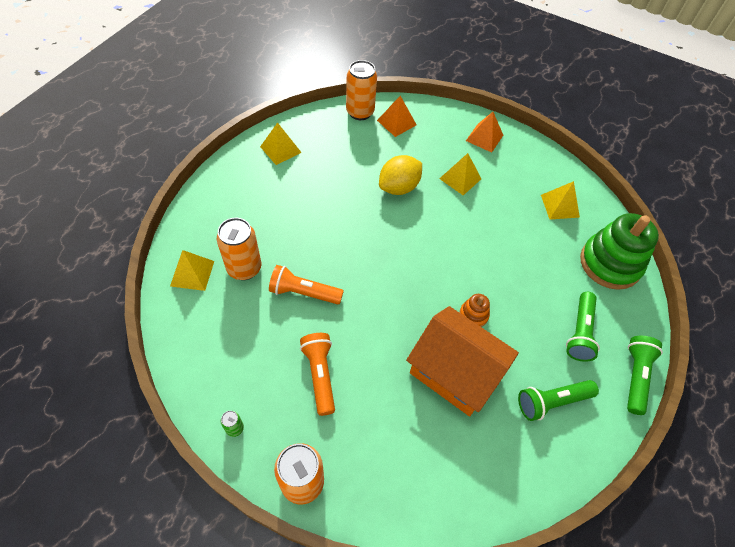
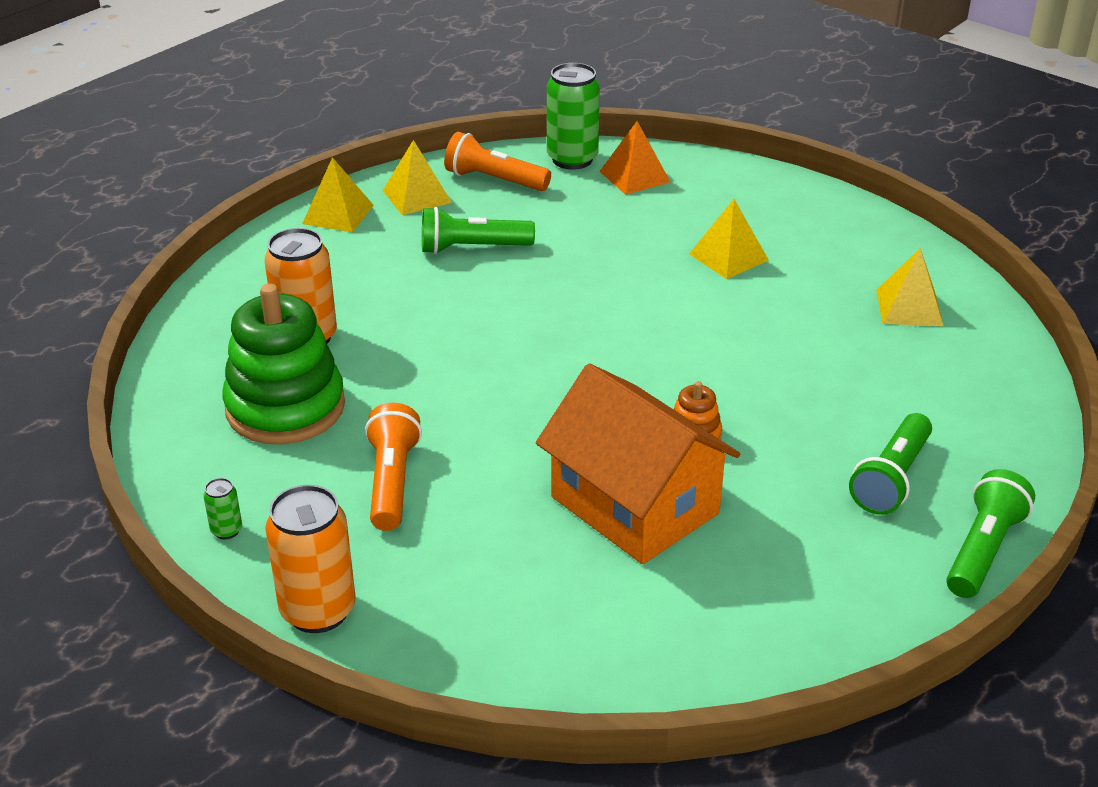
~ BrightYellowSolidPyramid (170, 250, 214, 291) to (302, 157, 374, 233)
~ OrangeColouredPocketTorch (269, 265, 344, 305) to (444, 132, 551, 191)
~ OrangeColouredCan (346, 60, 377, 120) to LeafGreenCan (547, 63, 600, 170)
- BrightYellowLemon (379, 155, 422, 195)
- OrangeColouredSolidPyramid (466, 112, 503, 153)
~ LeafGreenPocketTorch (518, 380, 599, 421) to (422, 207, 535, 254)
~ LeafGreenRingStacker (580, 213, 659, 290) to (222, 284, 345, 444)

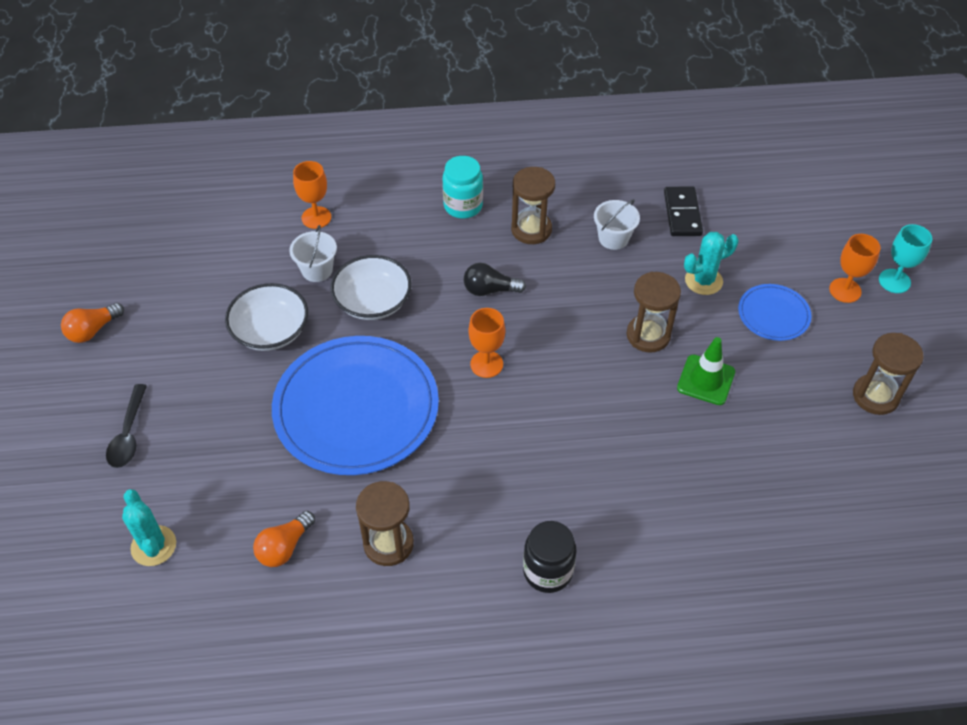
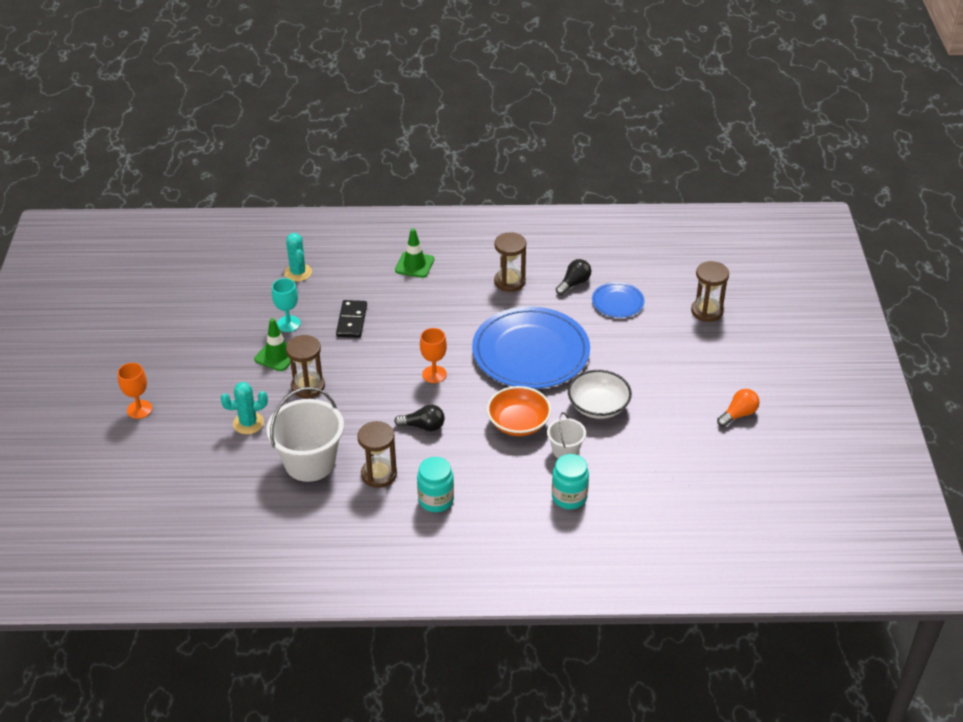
- EbonyTablespoon (106, 384, 147, 468)
~ AquaSaguaroCactus (122, 489, 176, 566) to (284, 233, 312, 282)
~ OrangeColouredLightBulb (253, 511, 315, 567) to EbonyLightBulb (556, 259, 591, 295)
~ OrangeColouredChalice (293, 161, 331, 229) to AquaPreserveJar (552, 454, 589, 509)
~ PureWhiteDeepDish (330, 255, 411, 320) to OrangeColouredDeepDish (487, 386, 551, 436)
~ EbonyPreserveJar (523, 521, 576, 593) to LeafGreenSafetyCone (395, 228, 434, 278)
~ PureWhitePail (594, 199, 640, 250) = (266, 387, 344, 482) x1.93
~ EbonyDominoTile (664, 186, 703, 236) to (336, 300, 367, 338)
~ RoyalBlueDinnerPlate (738, 284, 811, 341) to (592, 282, 645, 318)
~ RussetSandTimer (853, 333, 924, 415) to (691, 261, 729, 322)
~ AquaChalice (879, 224, 932, 293) to (272, 278, 301, 332)

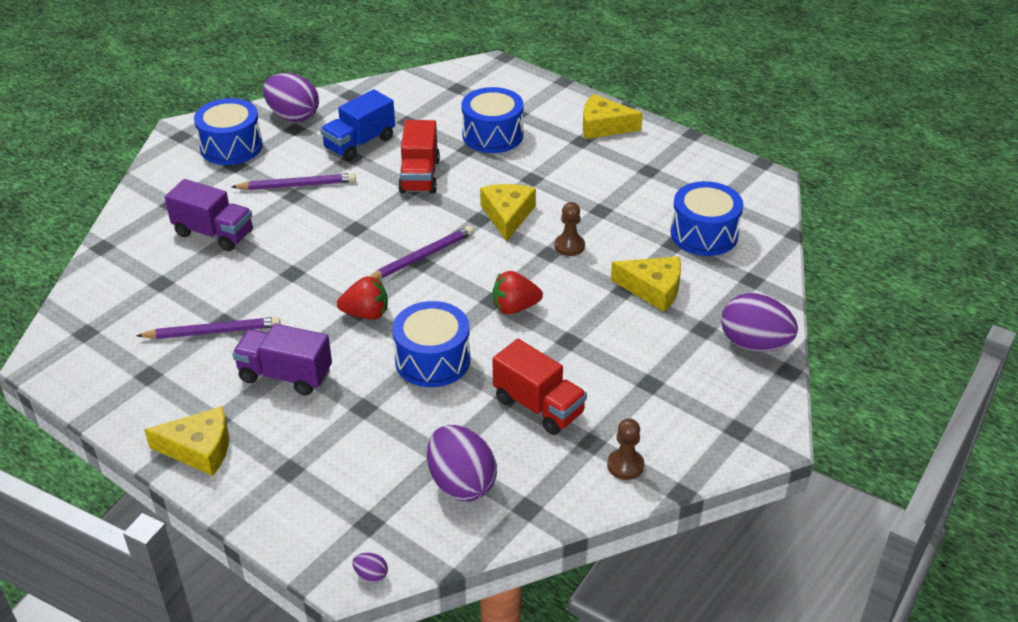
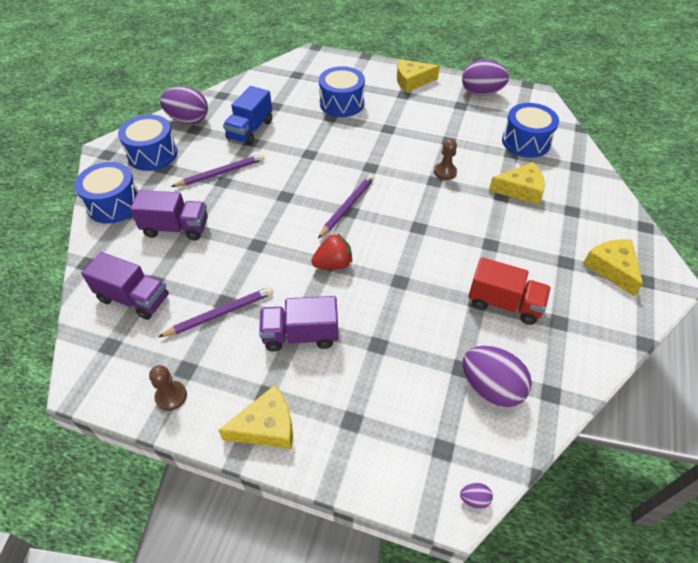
~ RoyalBlueToyDrum (392, 301, 470, 387) to (74, 162, 138, 224)
- CrimsonLorry (398, 120, 440, 194)
~ BrightYellowCheese (480, 184, 536, 242) to (583, 239, 643, 296)
- CrimsonStrawberry (493, 271, 543, 314)
~ RussetGamePawn (607, 418, 644, 480) to (149, 365, 187, 411)
~ PurpleEggShape (721, 293, 798, 352) to (462, 60, 509, 96)
+ PurpleLorry (81, 252, 169, 320)

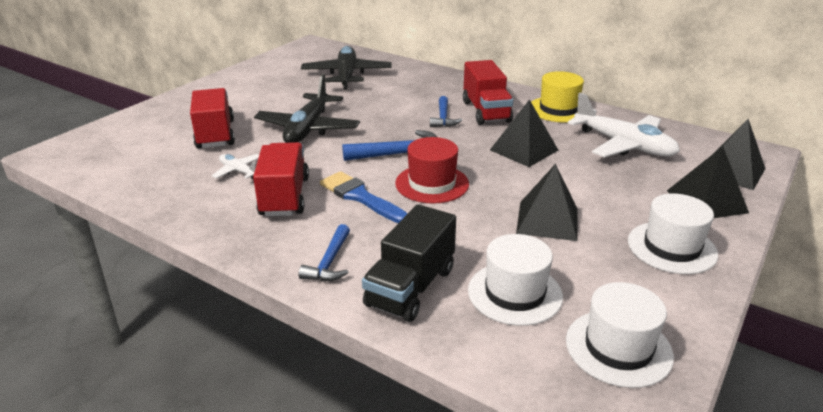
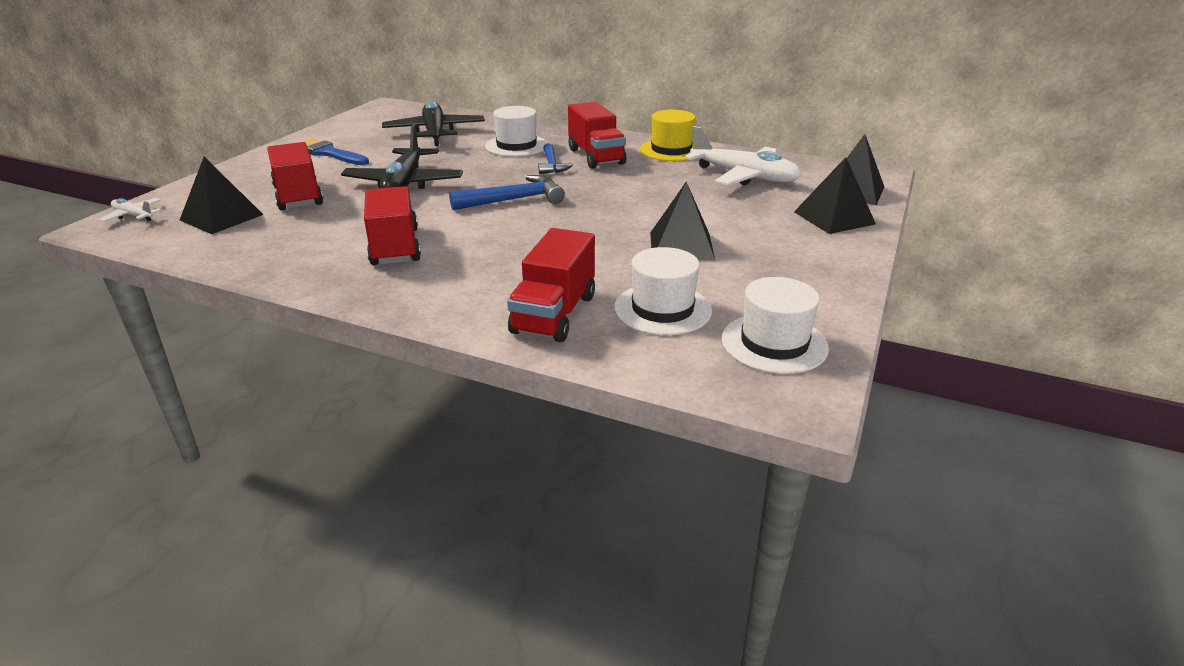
~ PureWhitePlane (212, 154, 259, 179) to (99, 198, 162, 222)
- RoyalBlueClawHammer (299, 224, 350, 281)
~ RoyalBluePaintbrush (320, 171, 408, 223) to (302, 138, 369, 165)
~ EbonyLorry (362, 204, 456, 322) to CrimsonLorry (507, 228, 595, 342)
- CrimsonTallHat (395, 137, 469, 204)
~ EbonySolidPyramid (490, 99, 558, 167) to (180, 157, 263, 234)
~ PureWhiteTallHat (628, 193, 718, 274) to (485, 106, 548, 157)

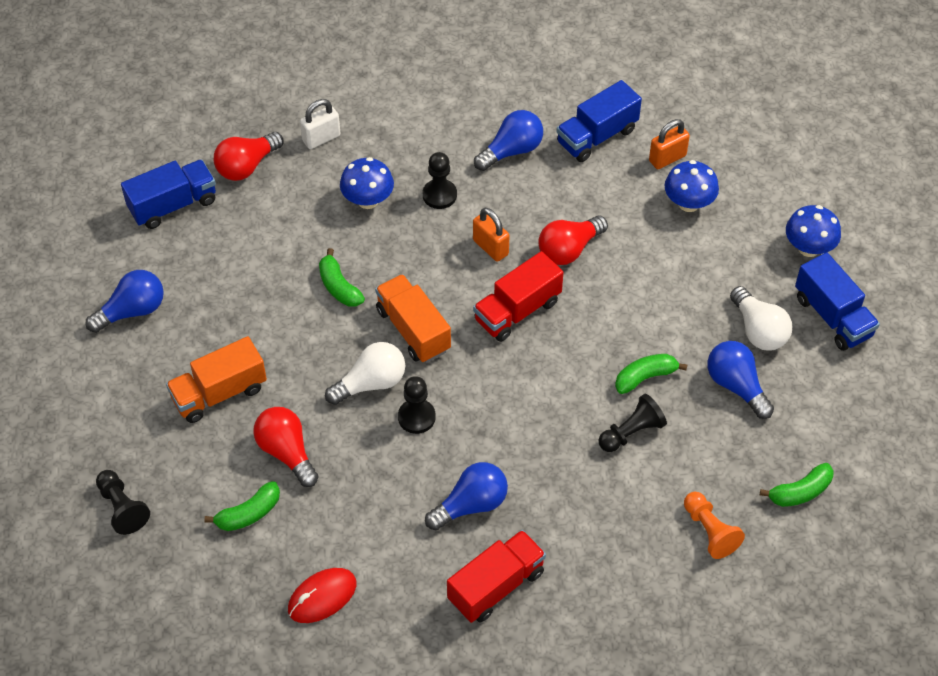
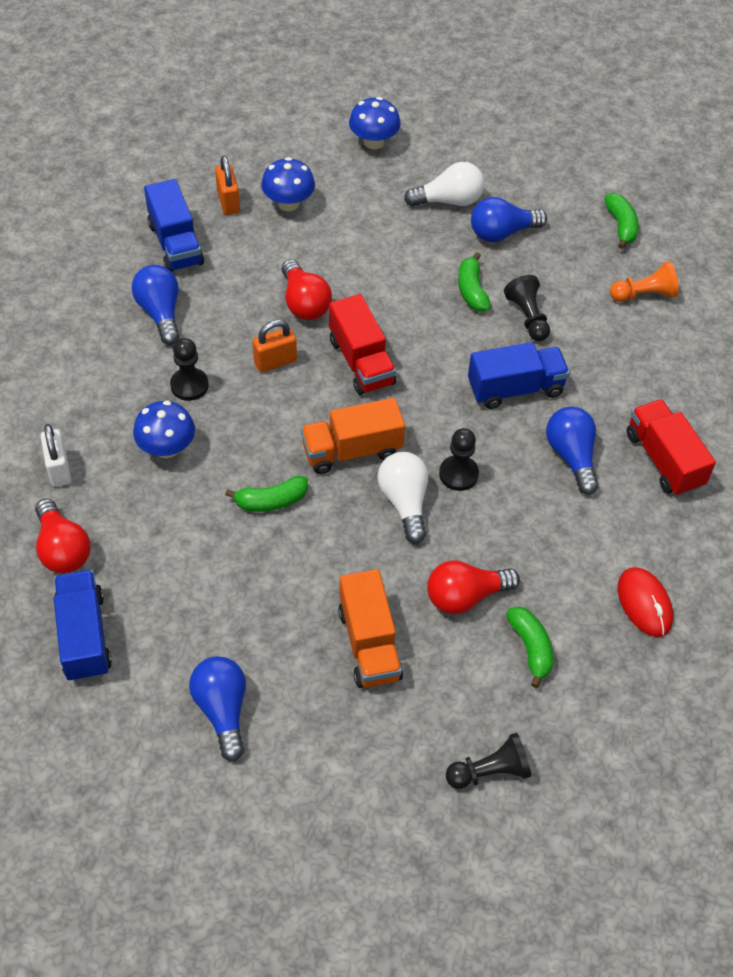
~ RoyalBlueLorry (795, 252, 880, 351) to (468, 342, 570, 409)

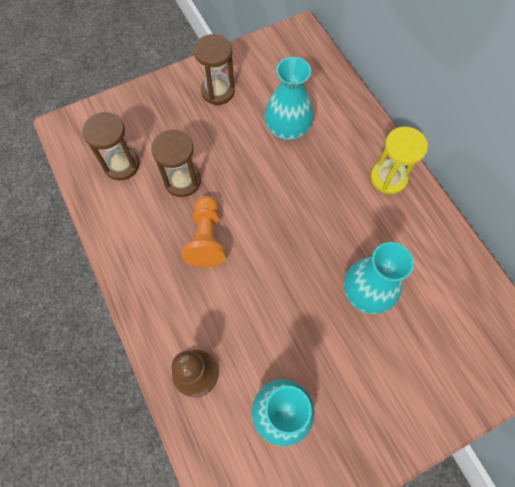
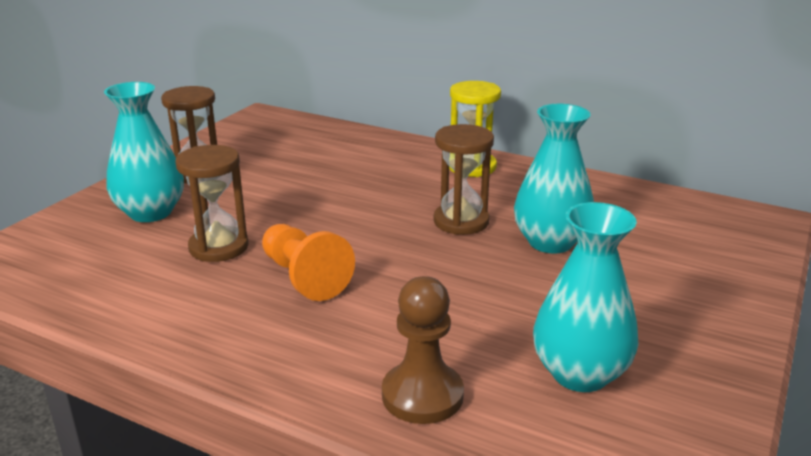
~ RussetSandTimer (82, 112, 140, 180) to (434, 124, 494, 235)
~ AquaTallVase (265, 57, 314, 140) to (104, 82, 184, 222)

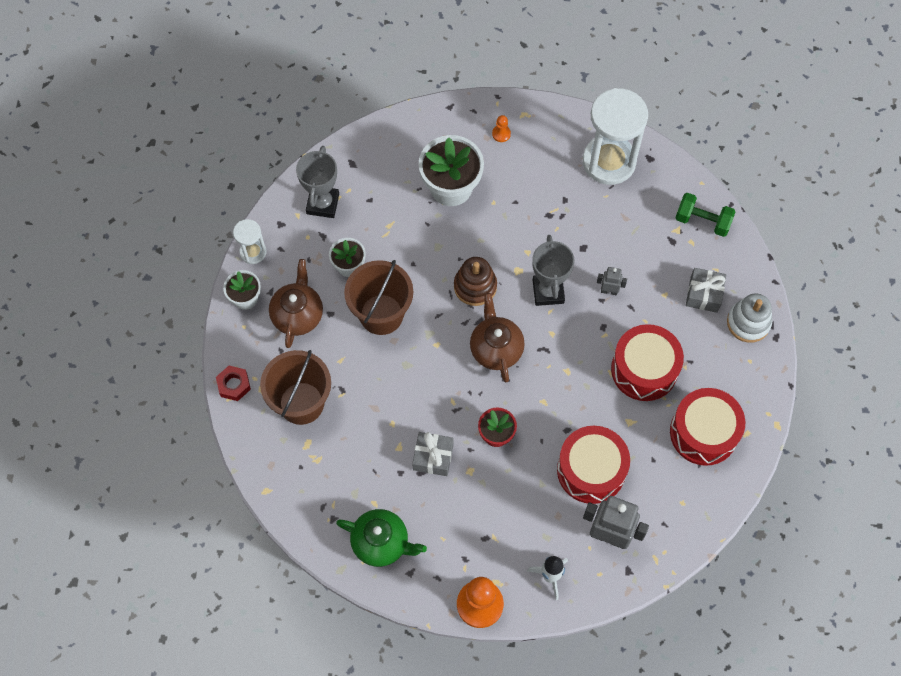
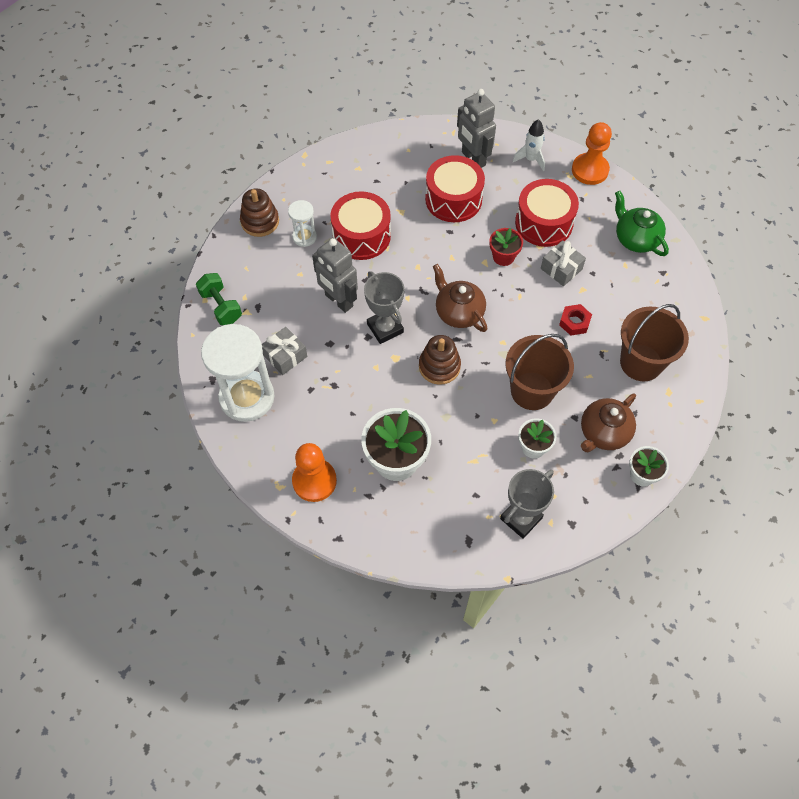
~ CrimsonHexNut (216, 366, 251, 401) to (559, 304, 592, 336)
~ PureWhiteSandTimer (233, 219, 267, 264) to (288, 200, 317, 247)
~ RussetTeapot (470, 293, 525, 382) = (433, 264, 488, 332) 120 degrees clockwise
~ OrangeColouredGamePawn (492, 115, 511, 142) = (292, 443, 337, 502) x2.21
~ GreyTrophy (532, 235, 574, 306) = (364, 271, 405, 344) 60 degrees counterclockwise
~ GreyRobotFigure (597, 267, 627, 295) = (312, 238, 358, 313) x2.02
~ CrimsonToyDrum (670, 388, 745, 466) to (515, 179, 579, 247)
~ GreyWrappedGift (686, 268, 726, 313) to (262, 327, 307, 375)
~ PureWhiteRingStacker (727, 294, 772, 343) to RussetRingStacker (240, 188, 279, 237)

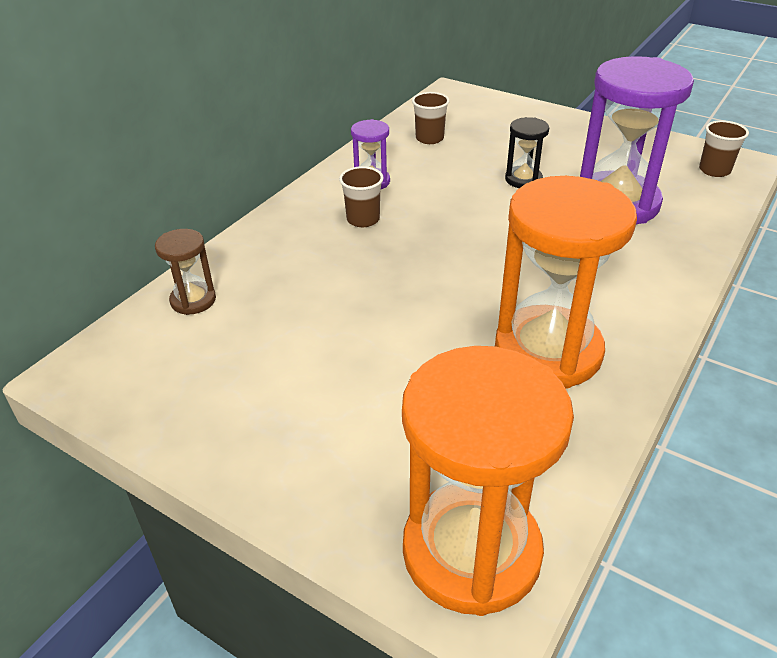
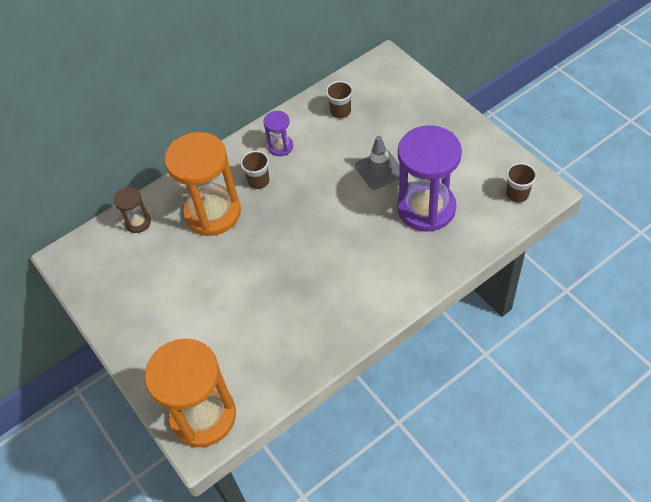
~ OrangeColouredSandTimer (495, 176, 637, 389) to (164, 132, 241, 236)
~ EbonySandTimer (505, 117, 549, 188) to GreySafetyCone (355, 136, 399, 190)

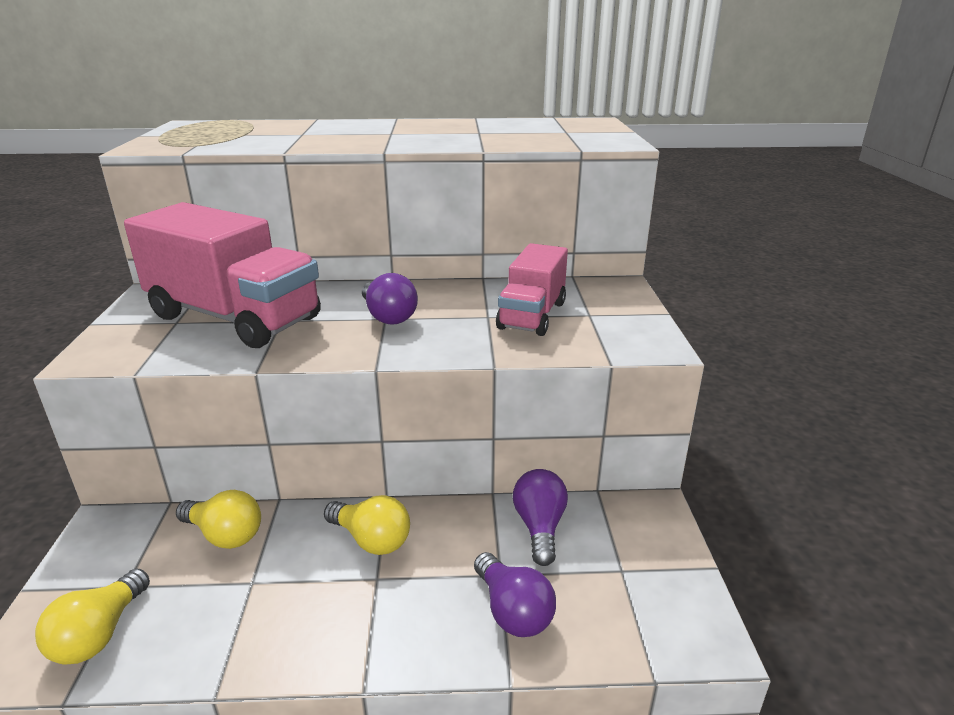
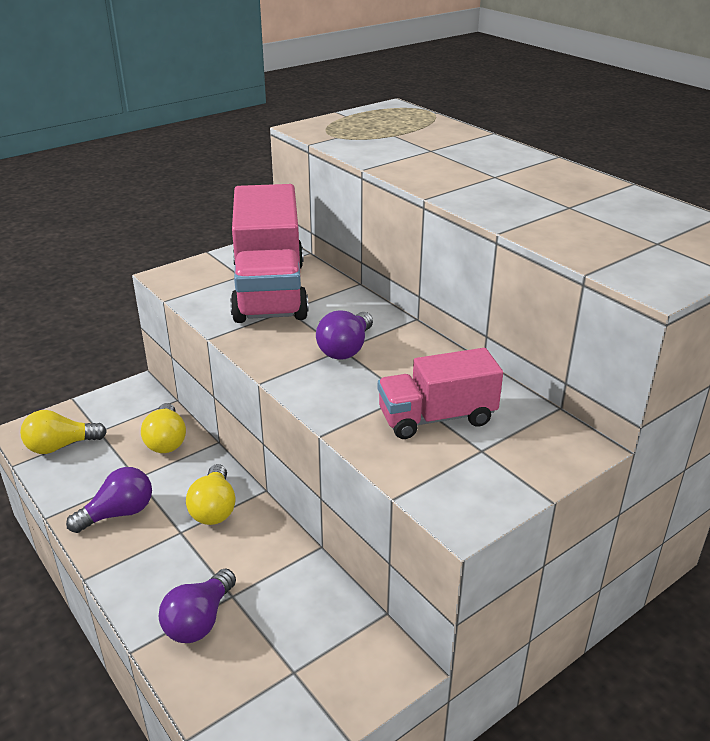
~ PurpleLightBulb (513, 469, 568, 566) to (66, 467, 152, 533)

